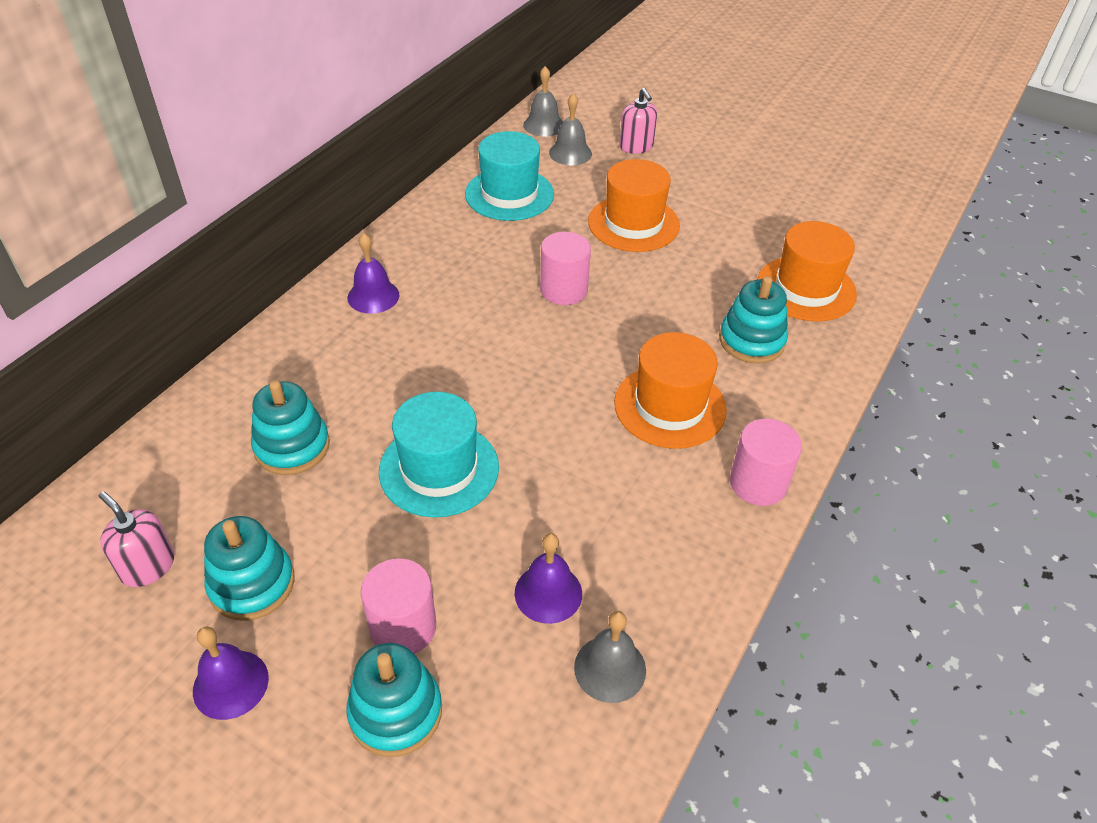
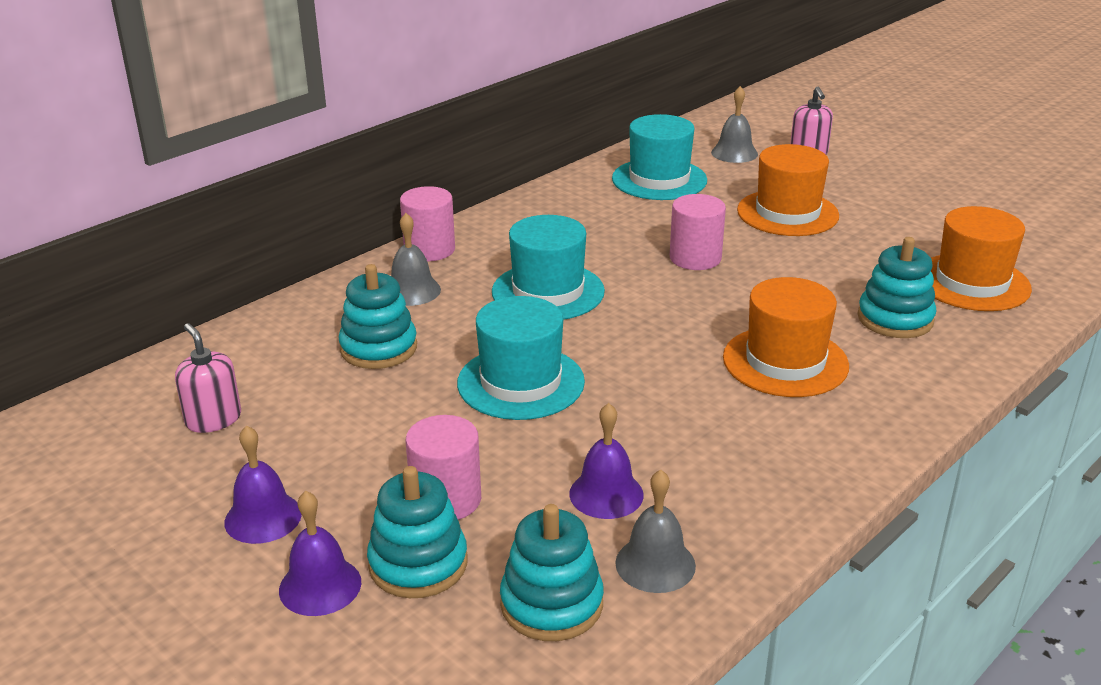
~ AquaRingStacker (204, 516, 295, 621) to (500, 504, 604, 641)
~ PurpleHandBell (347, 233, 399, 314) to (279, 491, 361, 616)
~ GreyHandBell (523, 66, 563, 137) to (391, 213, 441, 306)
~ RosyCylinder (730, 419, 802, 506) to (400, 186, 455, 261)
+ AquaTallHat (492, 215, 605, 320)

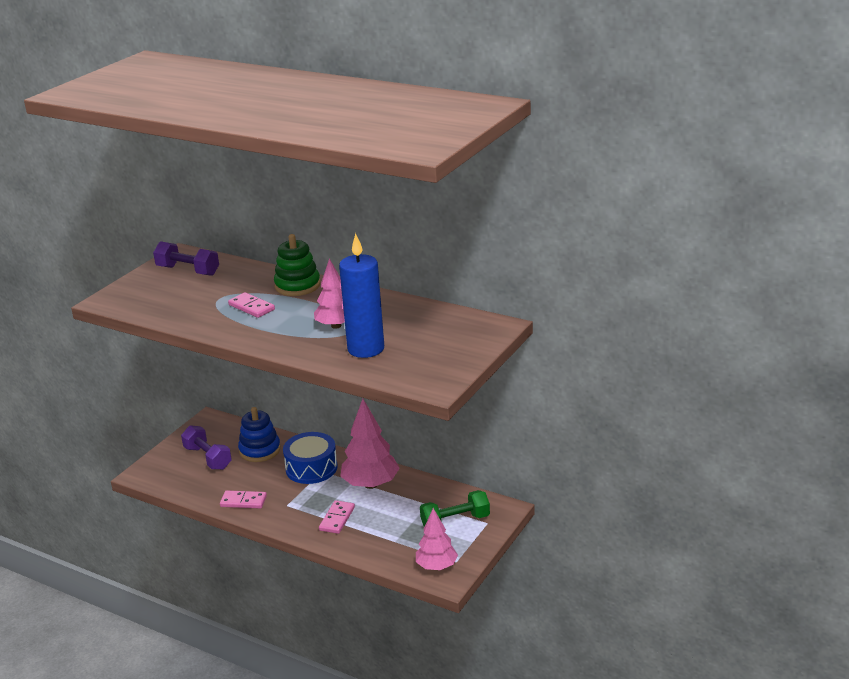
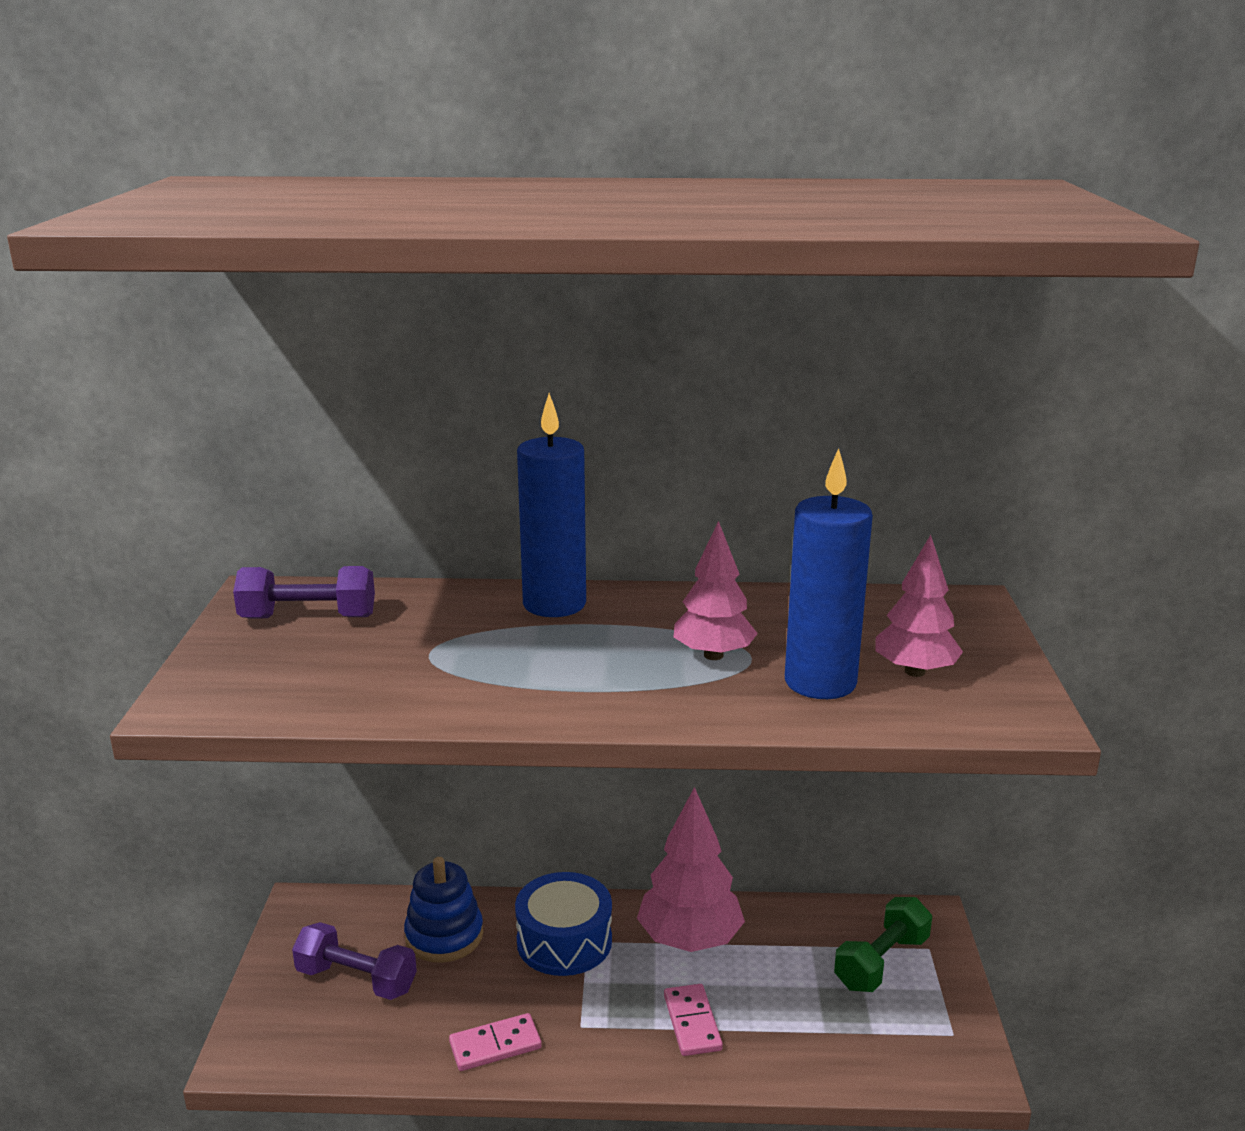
- RosyDominoTile (228, 292, 275, 318)
~ LeafGreenRingStacker (274, 234, 320, 296) to RoyalBlueWaxCandle (517, 393, 586, 617)
~ RosyFirTree (416, 508, 458, 570) to (875, 535, 963, 677)

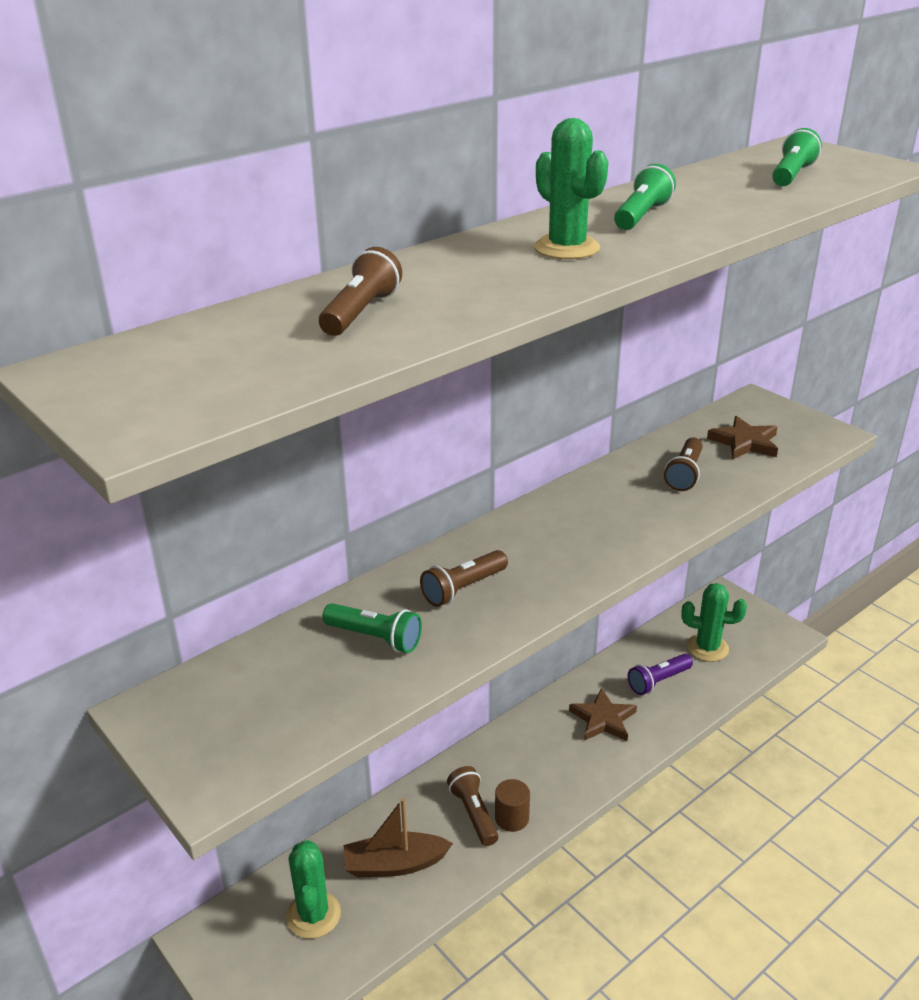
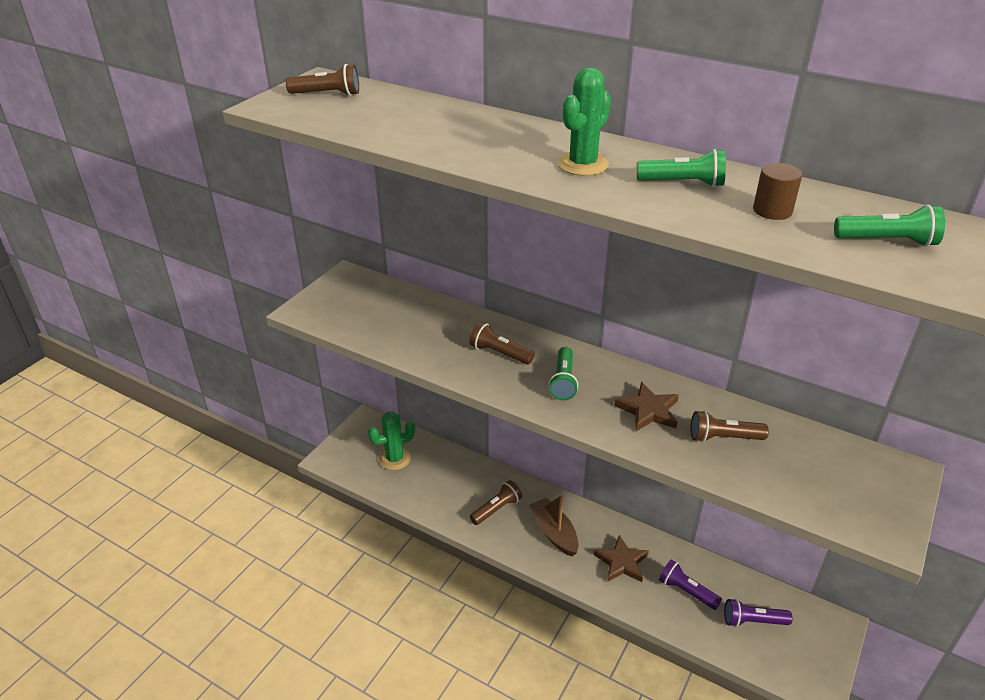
~ RussetPocketTorch (319, 247, 402, 336) to (286, 64, 359, 96)
~ LeafGreenPocketTorch (322, 603, 422, 653) to (548, 347, 578, 401)
~ RussetBoat (343, 798, 453, 877) to (529, 495, 578, 556)
~ RussetCylinder (495, 779, 530, 832) to (753, 163, 802, 220)
~ LeafGreenSaguaroCactus (681, 583, 747, 662) to PurplePocketTorch (724, 599, 793, 627)
~ RussetStarShape (707, 416, 778, 460) to (614, 382, 679, 431)

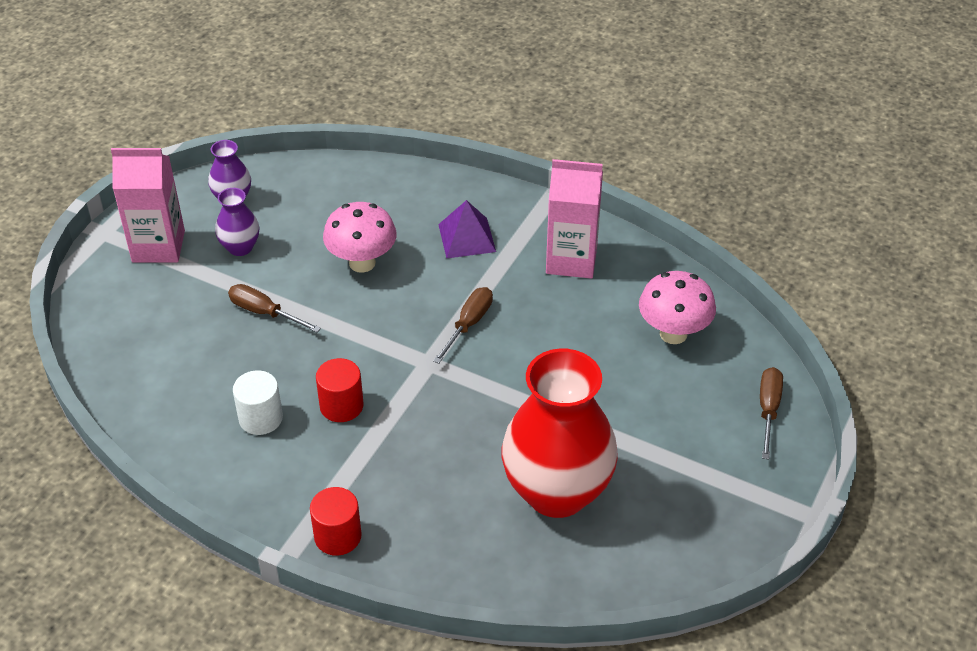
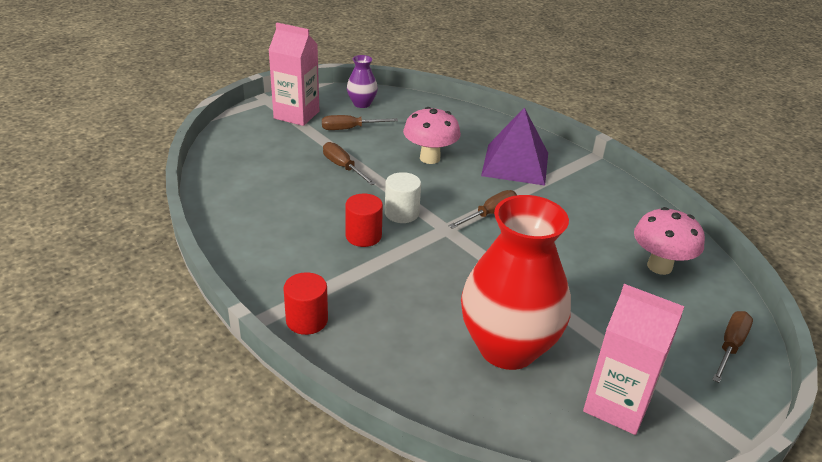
~ PurpleTallVase (215, 188, 260, 256) to RussetFlatScrewdriver (322, 115, 398, 130)
~ PureWhiteCylinder (233, 370, 283, 435) to (385, 172, 421, 223)
~ PurpleSolidPyramid (438, 200, 496, 258) = (481, 107, 548, 186) x1.57
~ RosyMilkCarton (546, 159, 603, 279) to (583, 284, 685, 435)

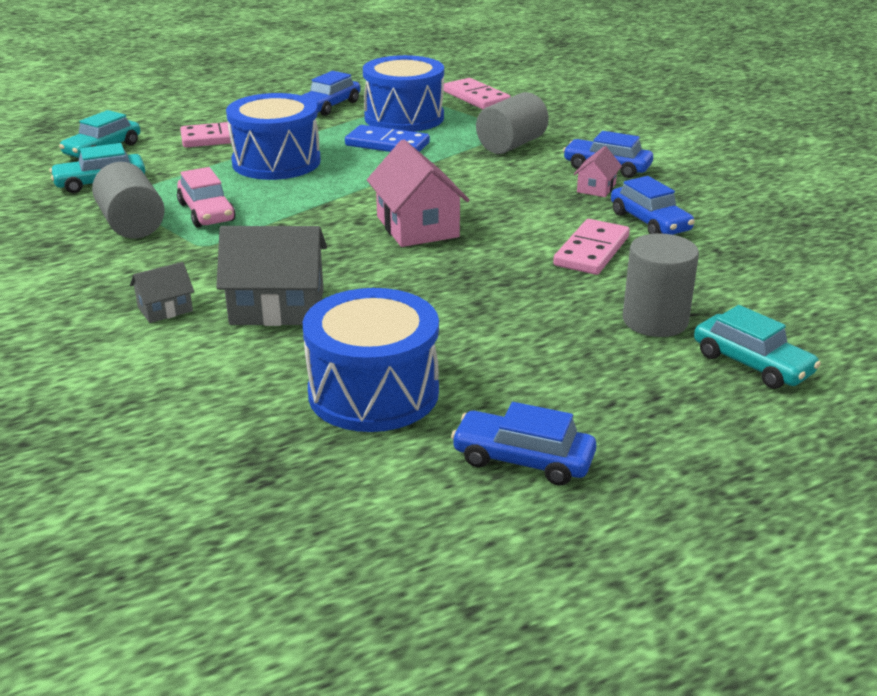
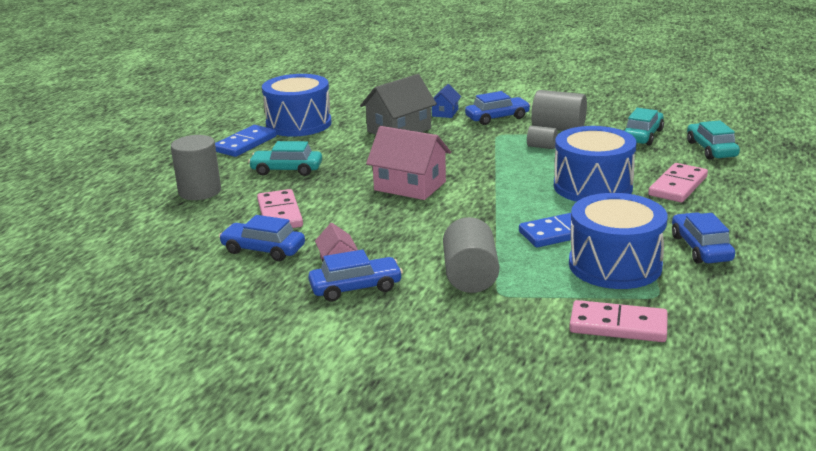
~ GreyToyHouse (130, 262, 194, 323) to RoyalBlueToyHouse (432, 84, 461, 118)
~ RosyToyCar (177, 167, 236, 227) to GreyCylinder (527, 125, 558, 149)
~ RoyalBlueToyCar (451, 402, 596, 486) to (465, 91, 530, 125)
~ AquaToyCar (694, 305, 821, 389) to (248, 141, 322, 176)
+ RoyalBlueDominoTile (215, 125, 277, 157)

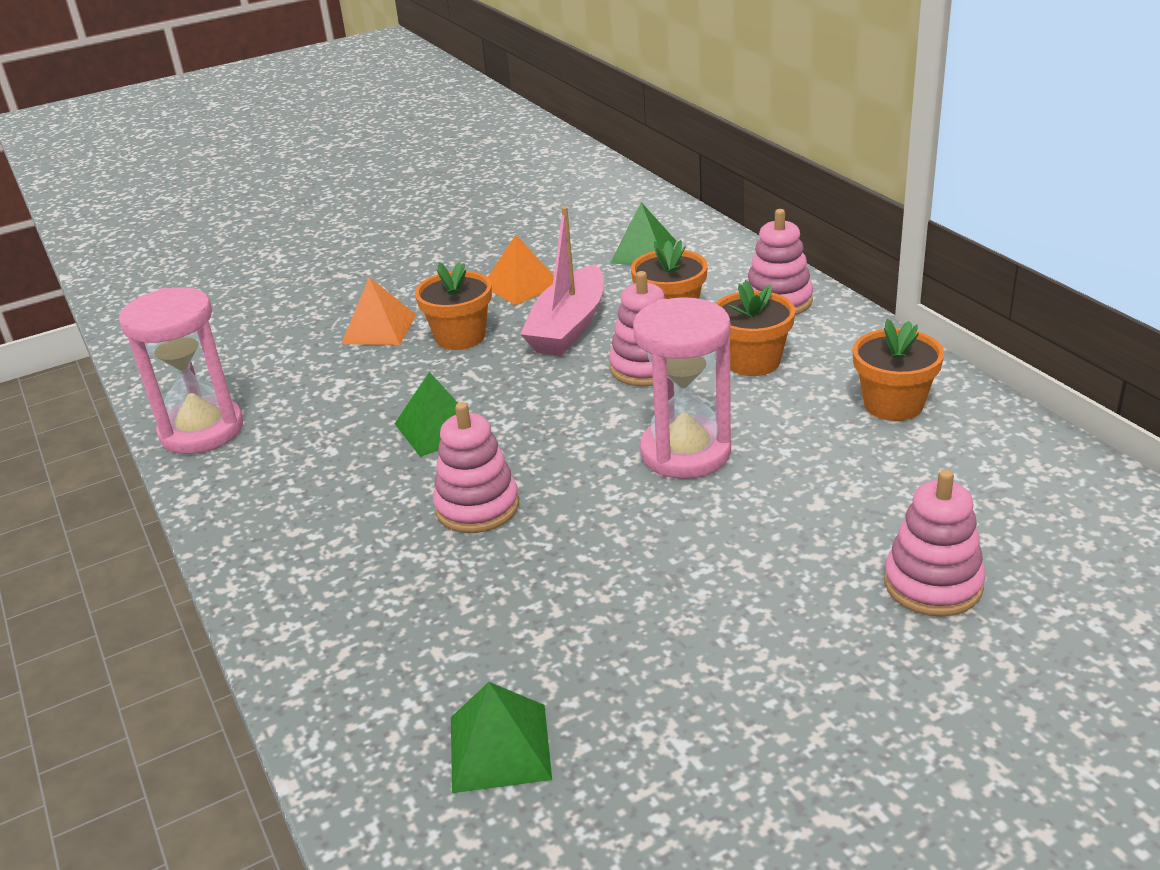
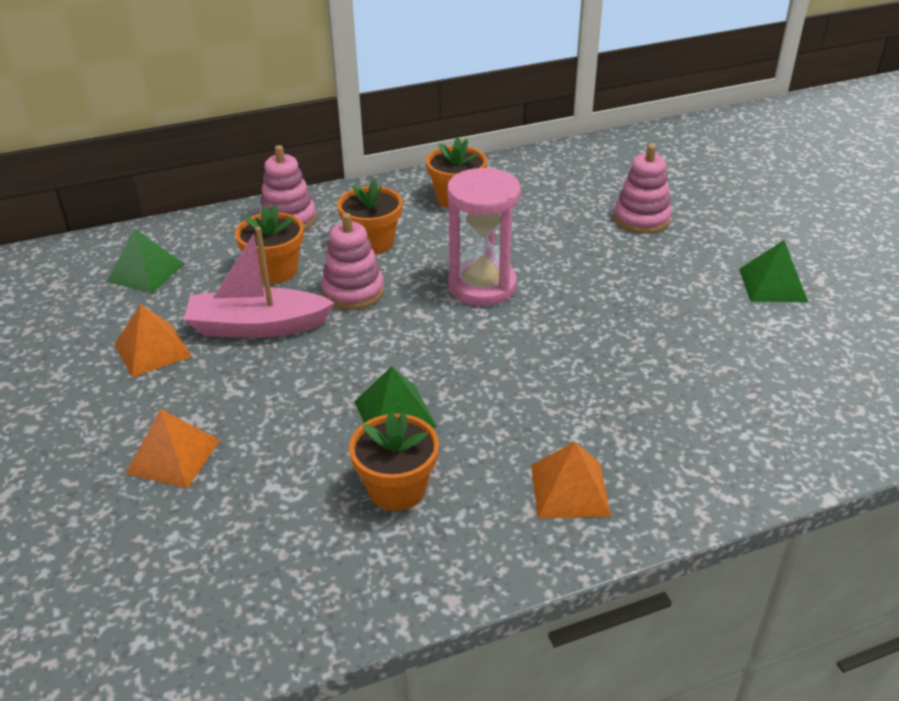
- RosySandTimer (119, 287, 243, 454)
~ OrangeColouredPlantPot (415, 262, 492, 350) to (349, 412, 439, 511)
- RosyRingStacker (433, 402, 519, 533)
~ LeafGreenSolidPyramid (451, 682, 552, 793) to (739, 240, 808, 302)
~ RosyBoat (520, 206, 604, 356) = (183, 227, 335, 338) 150 degrees clockwise
+ OrangeColouredSolidPyramid (531, 442, 611, 519)

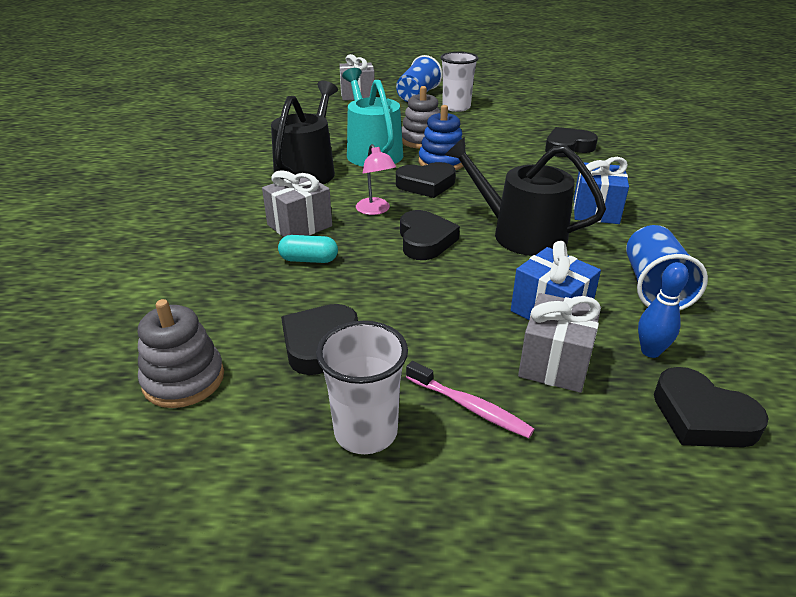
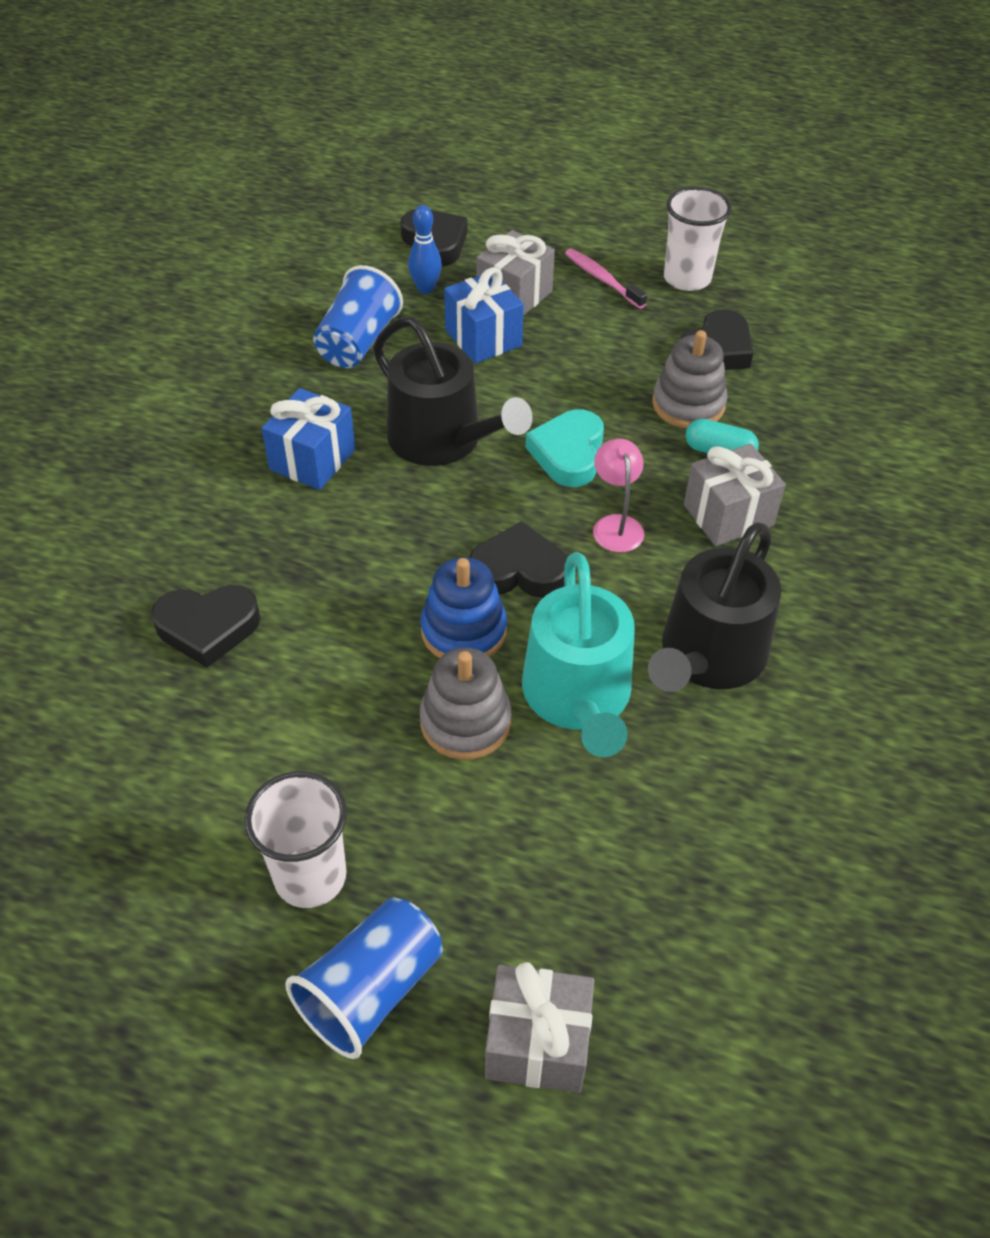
~ GreyRingStacker (138, 299, 224, 408) to (652, 330, 728, 428)
~ EbonyHeart (400, 210, 460, 260) to AquaHeart (526, 409, 604, 487)

